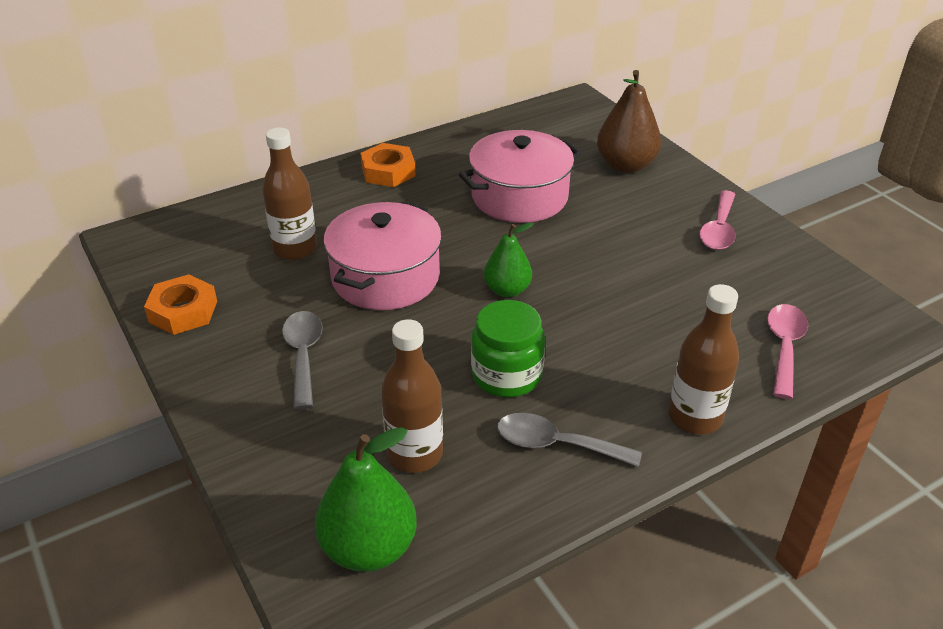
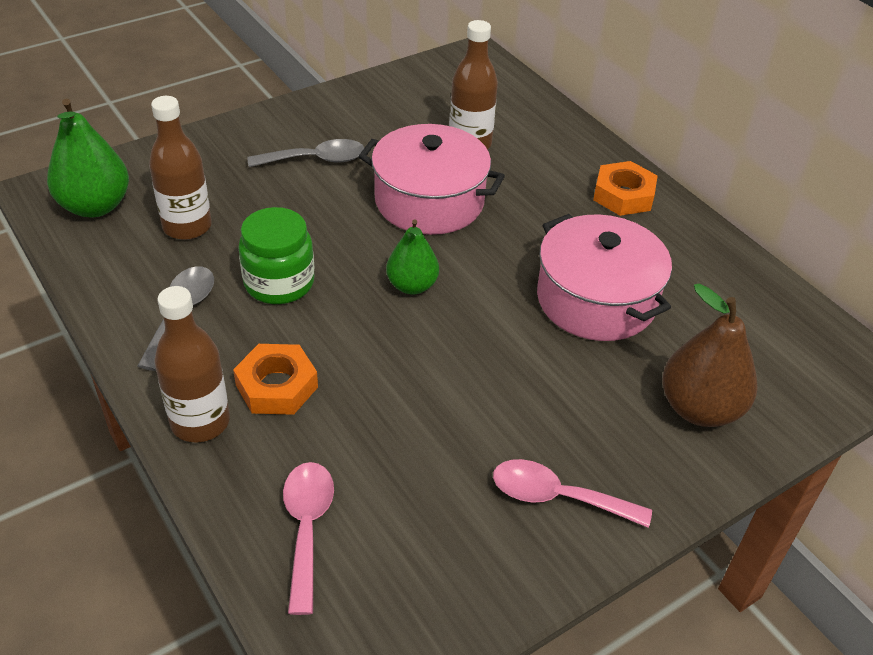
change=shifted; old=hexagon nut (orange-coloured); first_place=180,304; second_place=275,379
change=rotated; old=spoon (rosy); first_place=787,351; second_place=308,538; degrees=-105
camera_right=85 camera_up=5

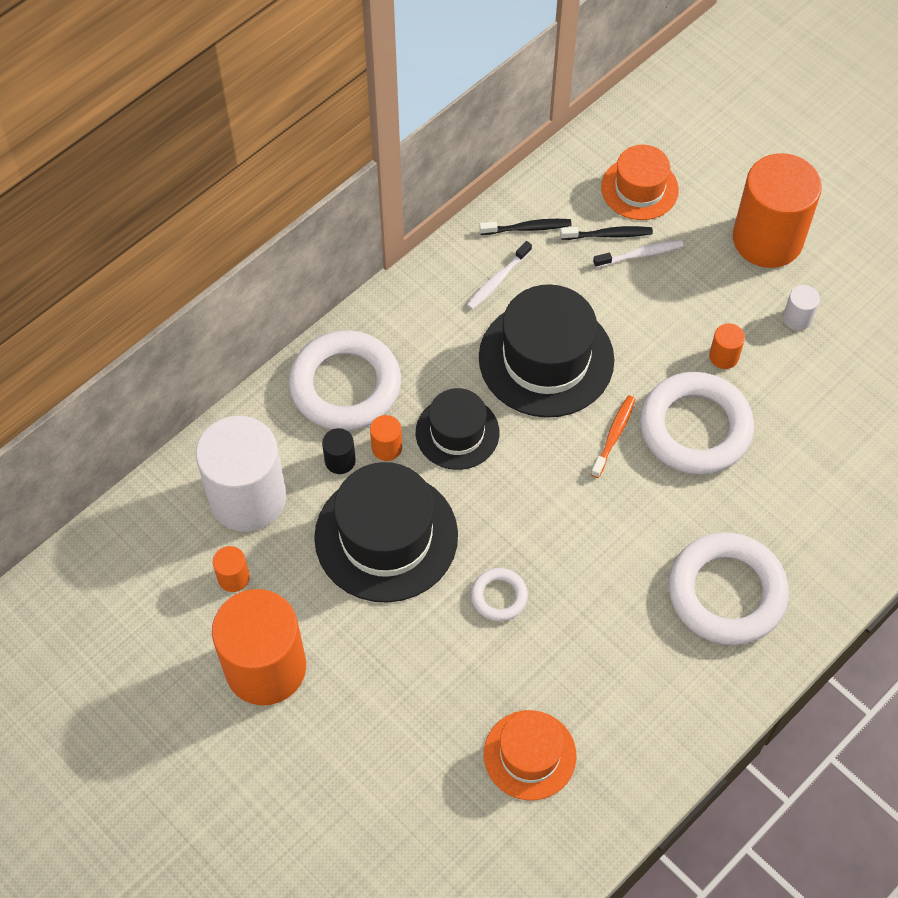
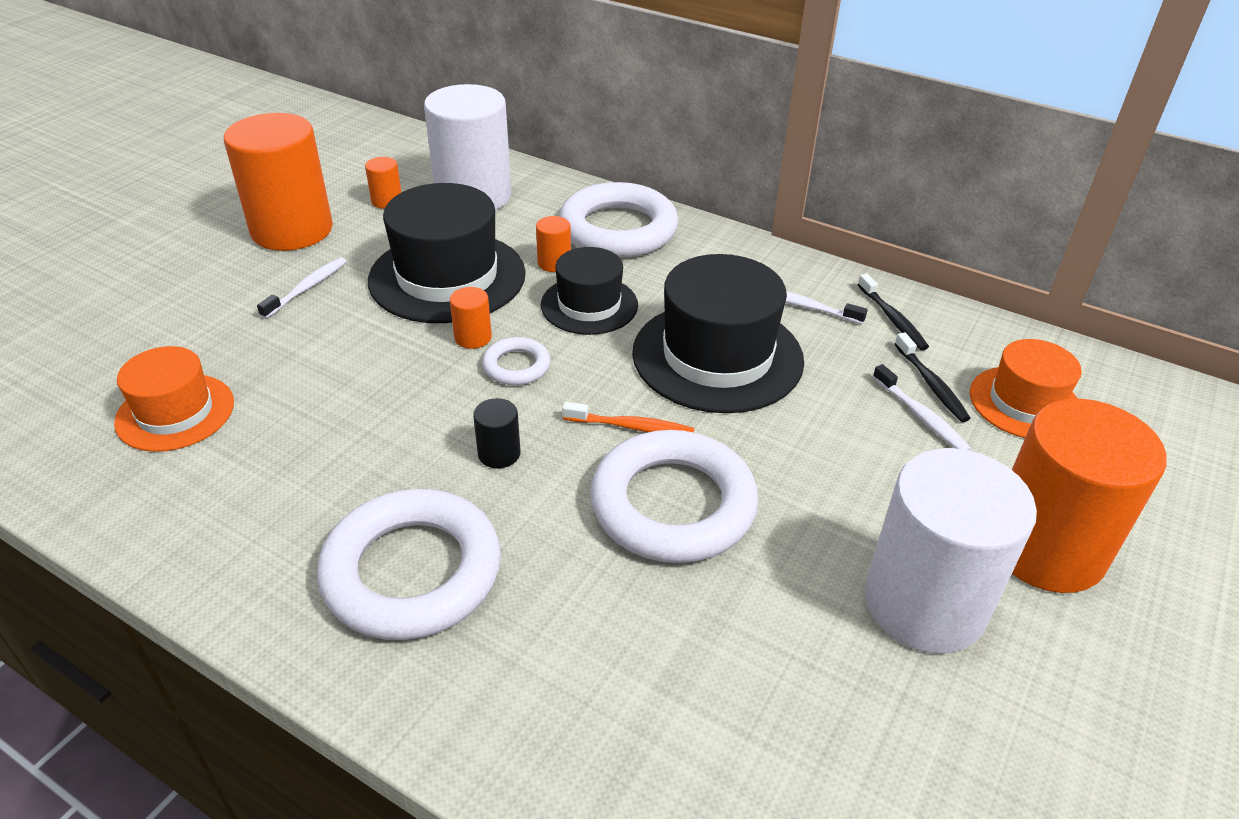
change=new; new=tooth brush (white); second_place=302,288
change=shifted; old=solid cylinder (black); first_place=339,451; second_place=497,433
change=shifted; old=hoop (white); first_place=499,595; second_place=516,361
change=shifted; old=solid cylinder (orange-coloured); first_place=727,346; second_place=471,318
change=scaled; old=solid cylinder (white); first_place=801,308; second_place=950,551; factor=2.47
camera_right=75 camera_up=-20

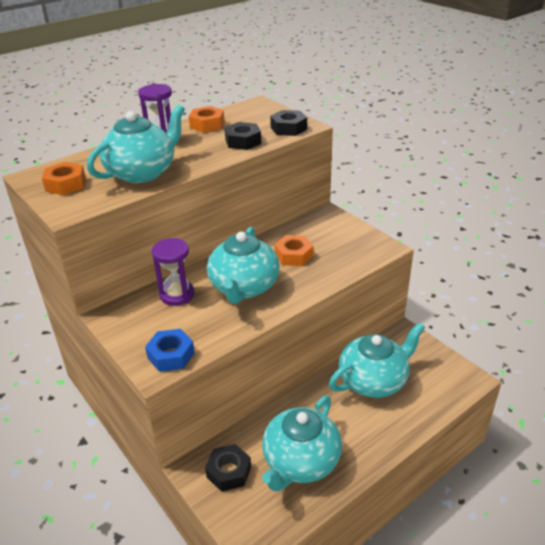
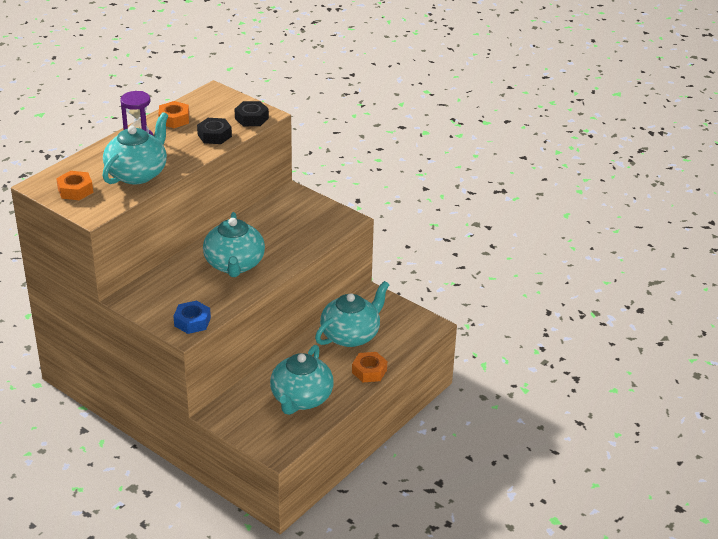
change=gone; old=sand timer (royal purple); first_place=173,272
change=gone; old=hexagon nut (black); first_place=228,468
change=shifted; old=hexagon nut (orange-coloured); first_place=294,250; second_place=369,367
camera_right=-15 camera_up=0

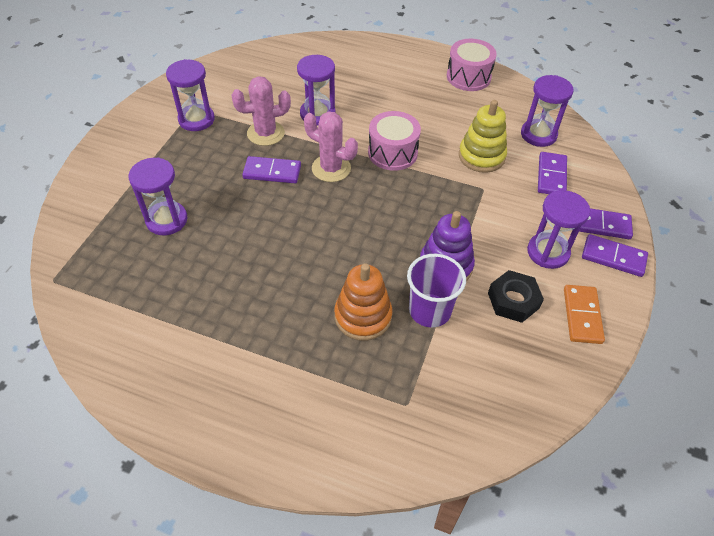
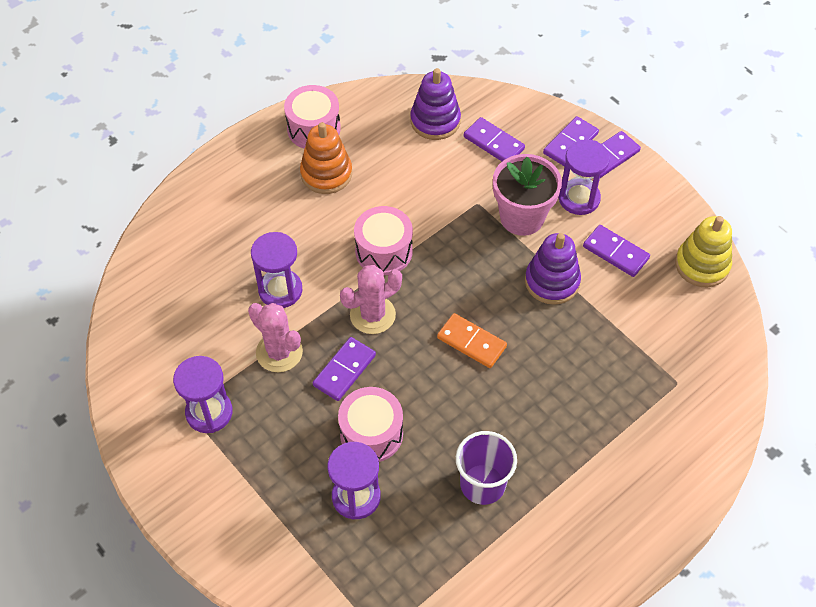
change=new; new=snare drum (rosy); second_place=370,424
change=new; new=flower pot (rosy); second_place=527,195
change=shifted; old=stacking rings (orange-coloured); first_place=363,302; second_place=326,158
change=shifted; old=cup (royal purple); first_place=436,290; second_place=486,468
change=shifted; old=stacking rings (yellow); first_place=483,136; second_place=703,251
change=shifted; old=domino tile (orange-coloured); first_place=584,314; second_place=472,340
change=swapped; old=hexagon nut (black); new=domino tile (royal purple); first_place=516,296; second_place=616,251
change=swapped; old=sand timer (royal purple); new=stacking rings (royal purple); first_place=547,111; second_place=435,104
change=rotated; old=cactus (rosy); first_place=261,111; second_place=275,337; degrees=-60
camera_right=-60 camera_up=5

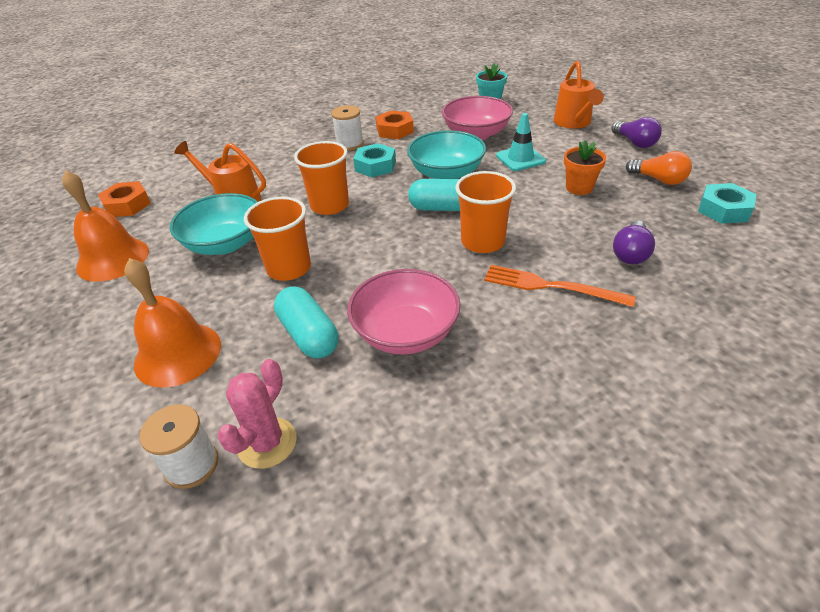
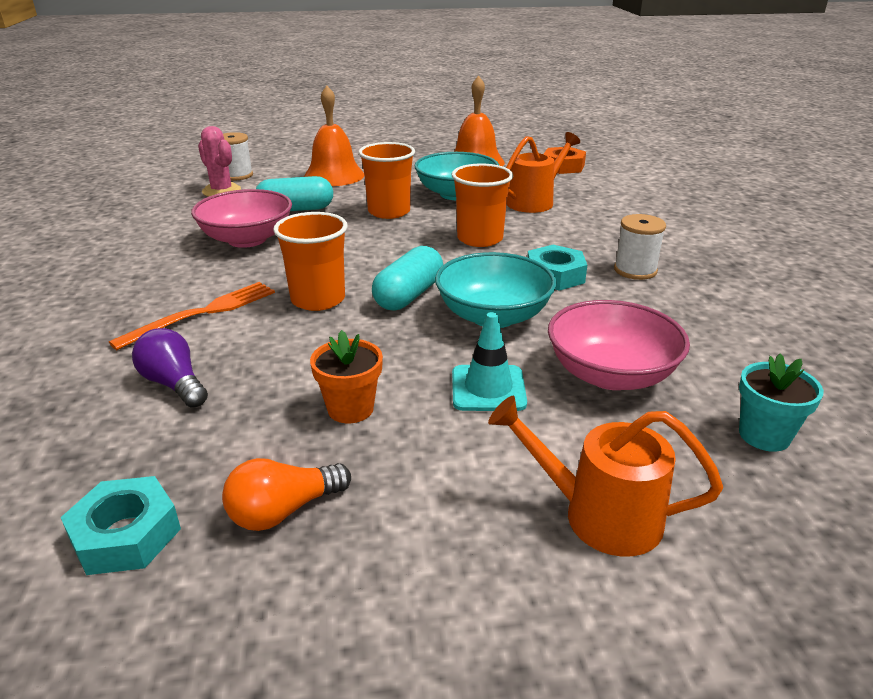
change=gone; old=hexagon nut (orange-coloured); first_place=394,125
change=gone; old=light bulb (royal purple); first_place=636,132
camera_right=110 camera_up=-10

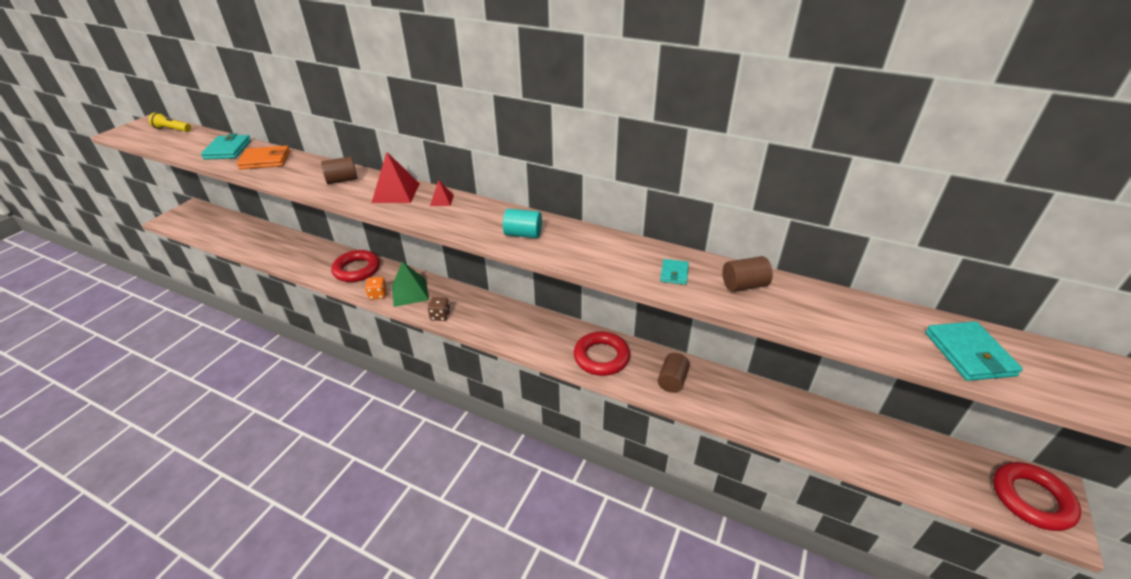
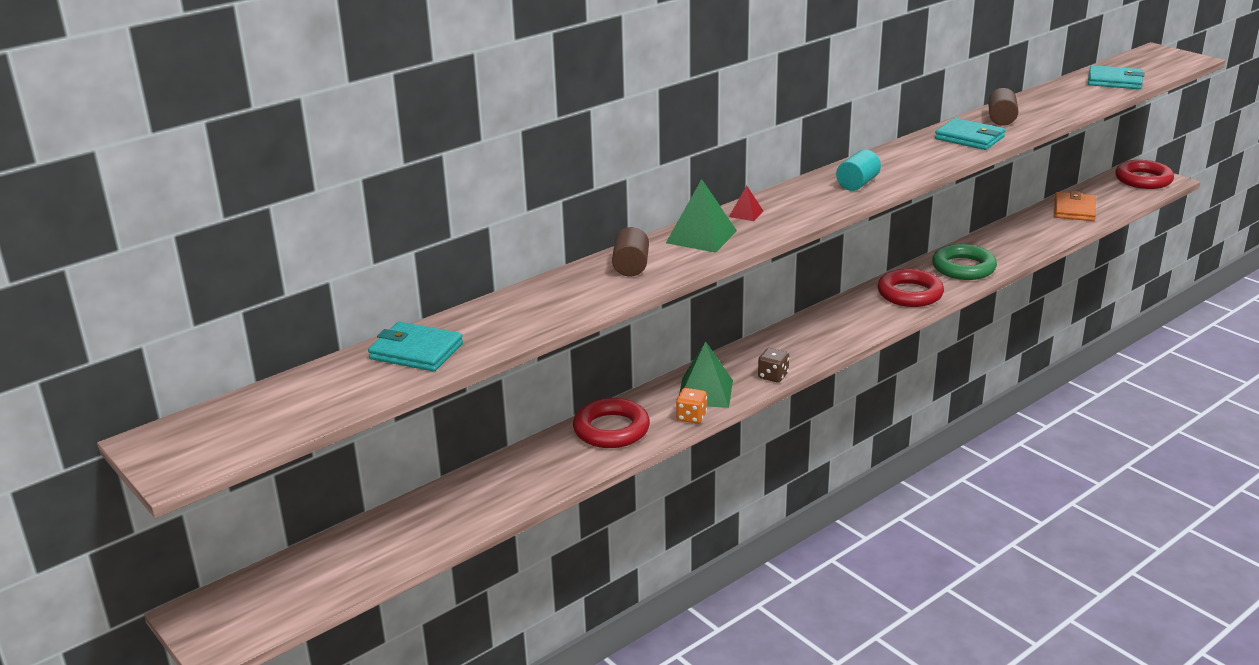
change=gone; old=flashlight (yellow); first_place=170,122
change=shifted; old=billfold (orange-coloured); first_place=263,157; second_place=1075,206
change=swapped; old=solid cylinder (brown); new=hoop (leaf-green); first_place=673,373; second_place=964,262
change=repainted; old=solid pyramid (crimson); new=solid pyramid (leaf-green); first_place=396,177; second_place=701,216
change=scaled; old=billfold (aqua); first_place=674,272; second_place=970,134; factor=1.77
camera_right=-65 camera_up=-10

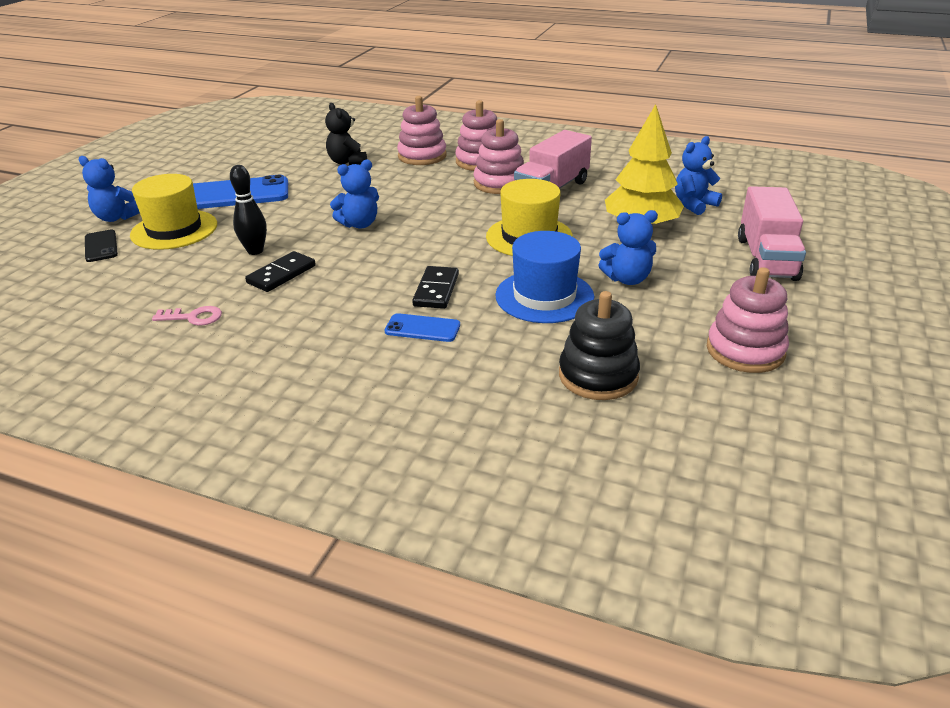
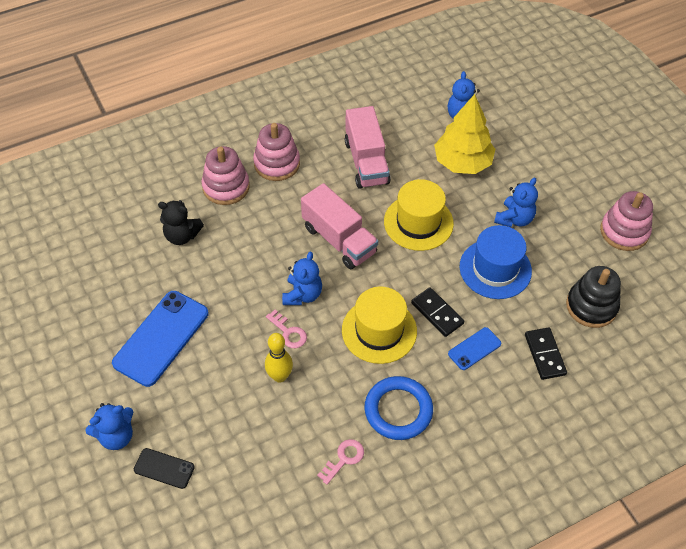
change=gone; old=stacking rings (rosy); first_place=498,156
change=new; new=latchkey (rosy); second_place=286,329
change=new; new=hoop (cobalt); second_place=398,408
change=shifted; old=top hat (yellow); first_place=173,212; second_place=379,325
change=shifted; old=domino tile (black); first_place=280,271; second_place=546,353
change=shifted; old=truck (rosy); first_place=772,233; second_place=339,226
change=repainted; old=tenpin (black); new=tenpin (yellow); first_place=248,210; second_place=279,358
camera_right=-50 camera_up=20

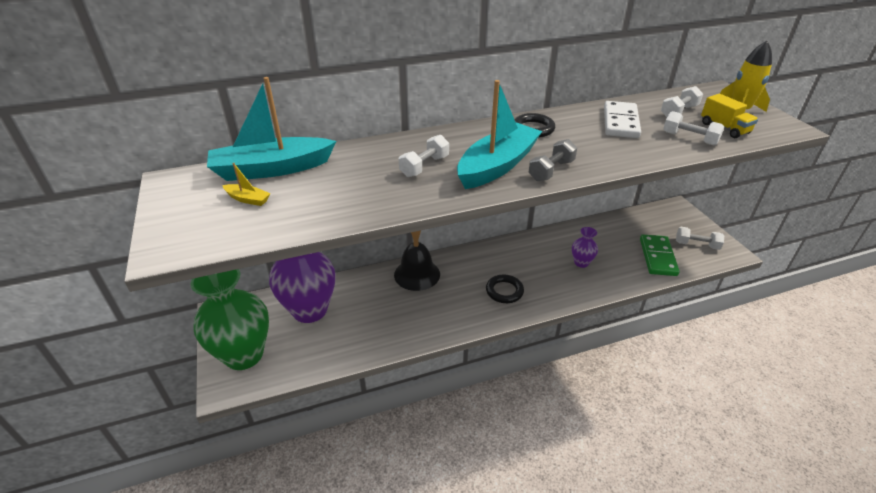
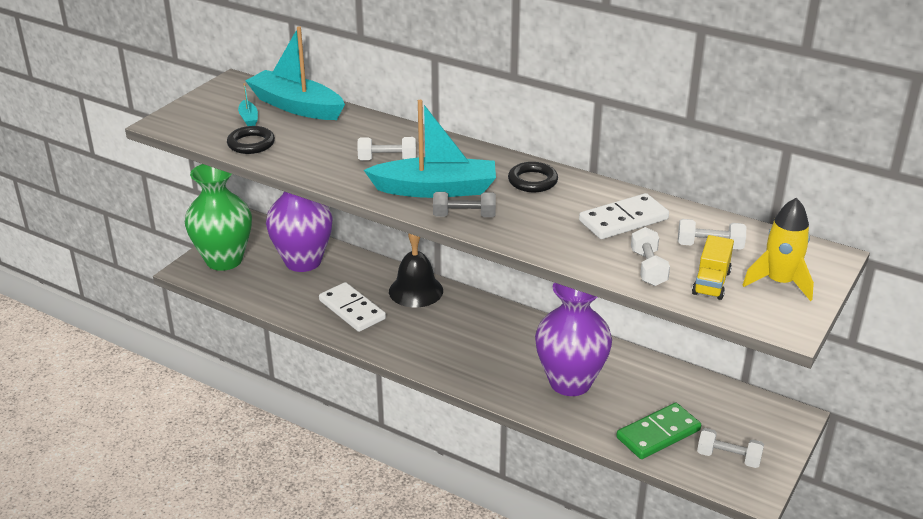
change=new; new=domino tile (white); second_place=352,307
change=shifted; old=hoop (black); first_place=505,289; second_place=251,140
change=repainted; old=boat (yellow); new=boat (aqua); first_place=246,184; second_place=248,104
change=rotated; old=hand weight (white); first_place=700,238; second_place=730,448; degrees=-45
change=scaled; old=flower vase (royal purple); first_place=585,247; second_place=573,339; factor=2.2
camera_right=50 camera_up=-5

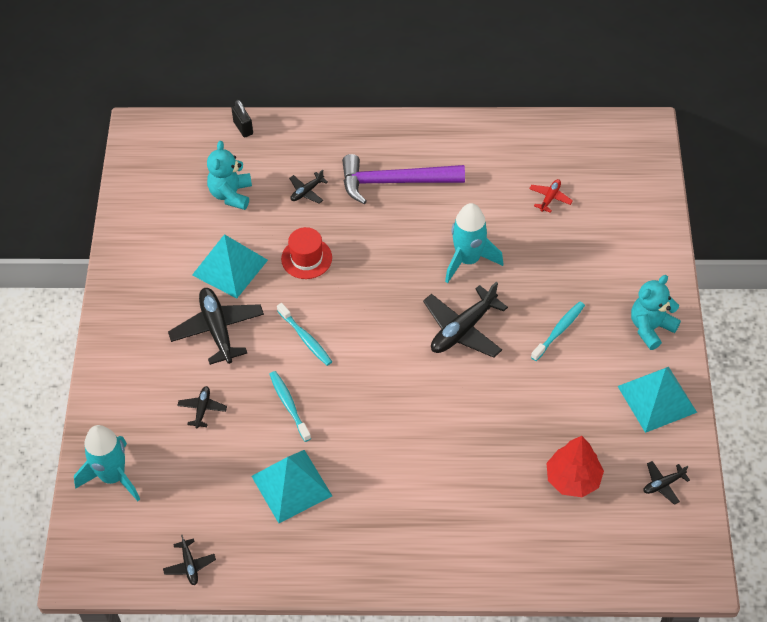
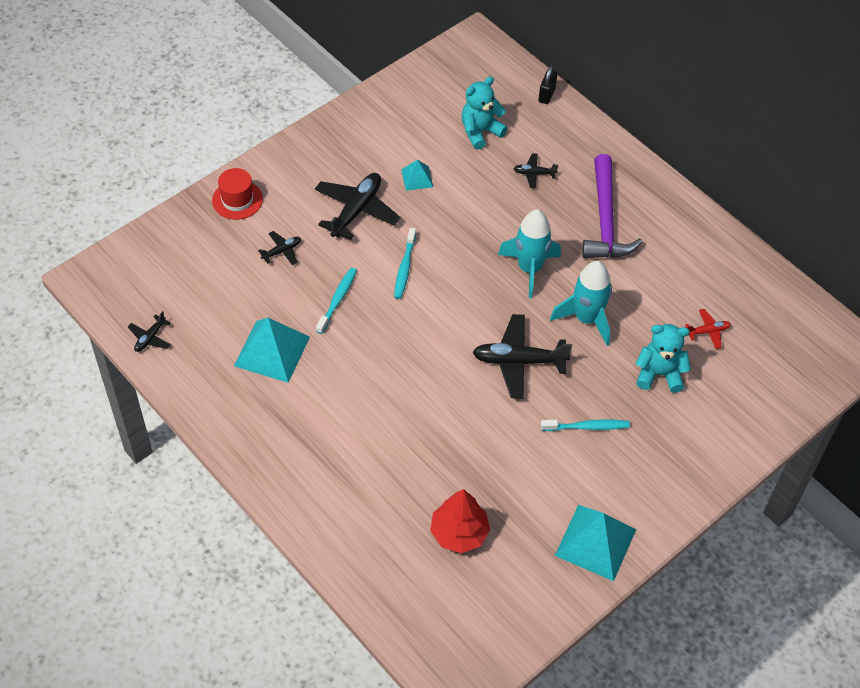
change=gone; old=aeroplane (black); first_place=666,483
change=shifted; old=rocket (aqua); first_place=107,463; second_place=529,253
change=shifted; old=top hat (crimson); first_place=306,253; second_place=237,194
change=shifted; old=teddy (aqua); first_place=656,312; second_place=663,358
change=rotated; old=hammer (royal purple); first_place=403,179; second_place=612,206; degrees=-135
change=scaled; old=solid pyramid (aqua); first_place=230,266; second_place=417,175; factor=0.52
camera_right=45 camera_up=0

